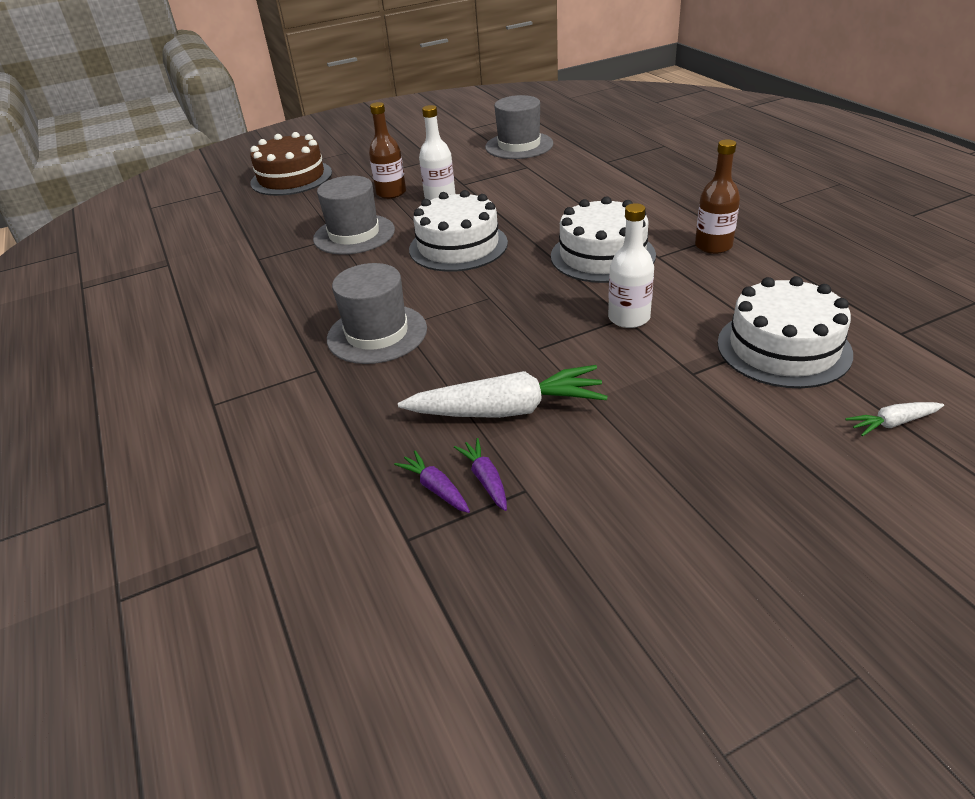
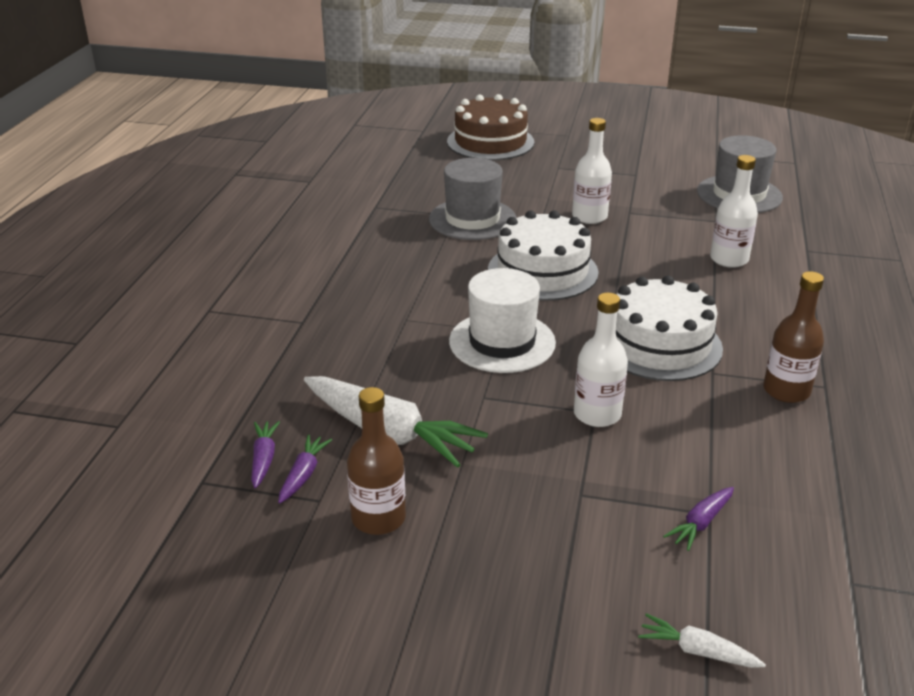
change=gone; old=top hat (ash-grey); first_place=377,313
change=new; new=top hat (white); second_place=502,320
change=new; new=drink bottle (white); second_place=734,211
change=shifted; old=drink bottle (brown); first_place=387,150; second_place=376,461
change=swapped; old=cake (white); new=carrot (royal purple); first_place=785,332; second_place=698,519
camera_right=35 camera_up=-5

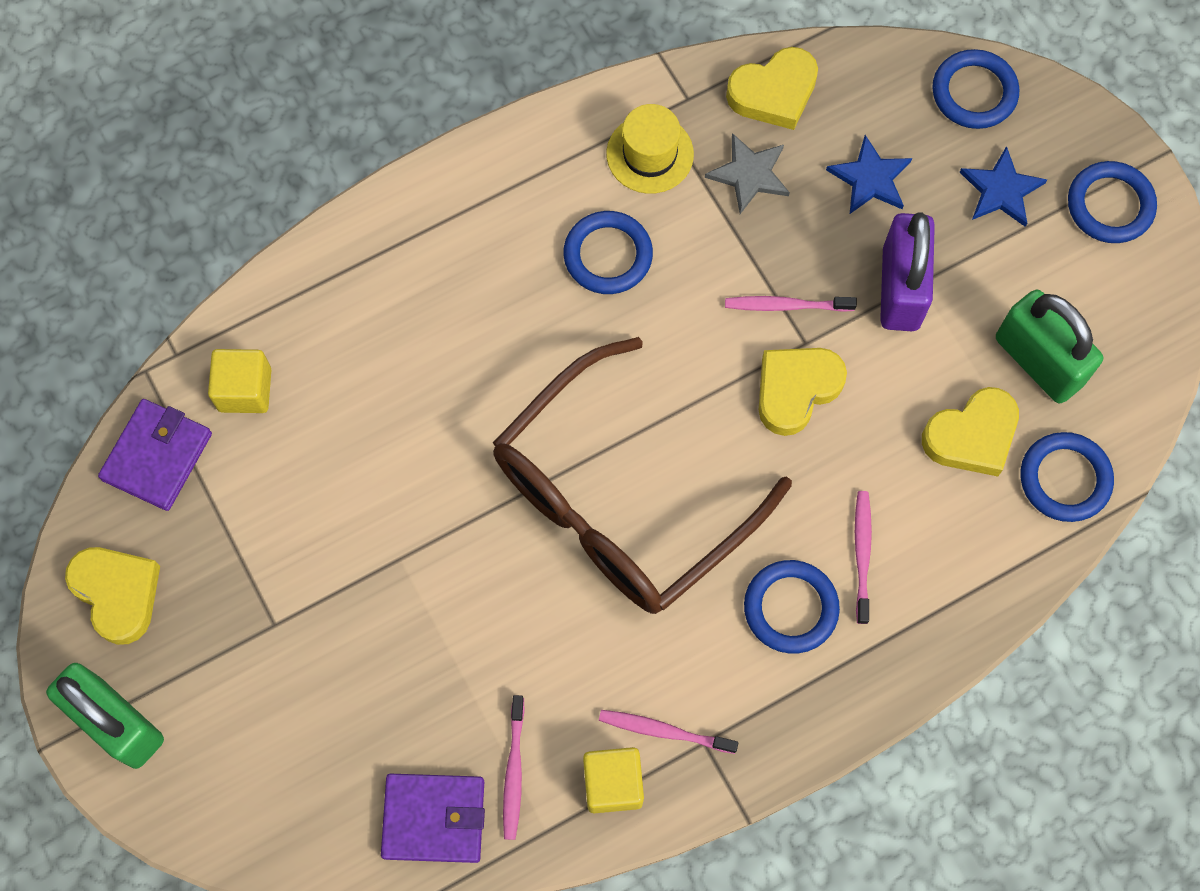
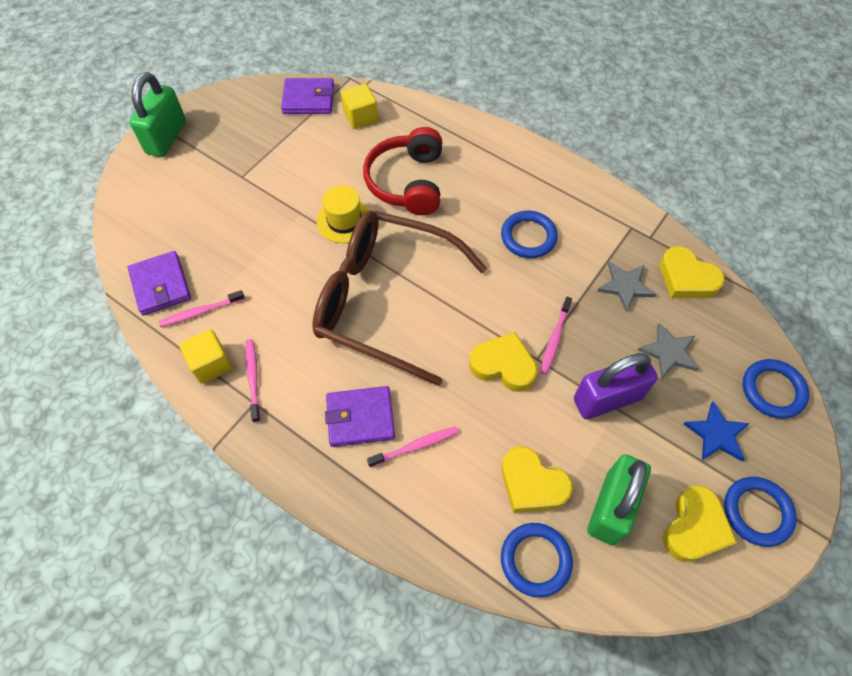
change=new; new=over-ear headphones (crimson); second_place=402,171
change=shifted; old=heart (yellow); first_place=112,596; second_place=700,523
change=shifted; old=top hat (yellow); first_place=650,149; second_place=343,214
change=swapped; old=hoop (cobalt); new=billfold (royal purple); first_place=792,607; second_place=360,416
change=repainted; old=star (cobalt); new=star (ash-grey); first_place=869,174; second_place=668,350
change=rotated; old=tooth brush (rosy); first_place=791,304; second_place=556,336; degrees=-135
camera_right=65 camera_up=-10

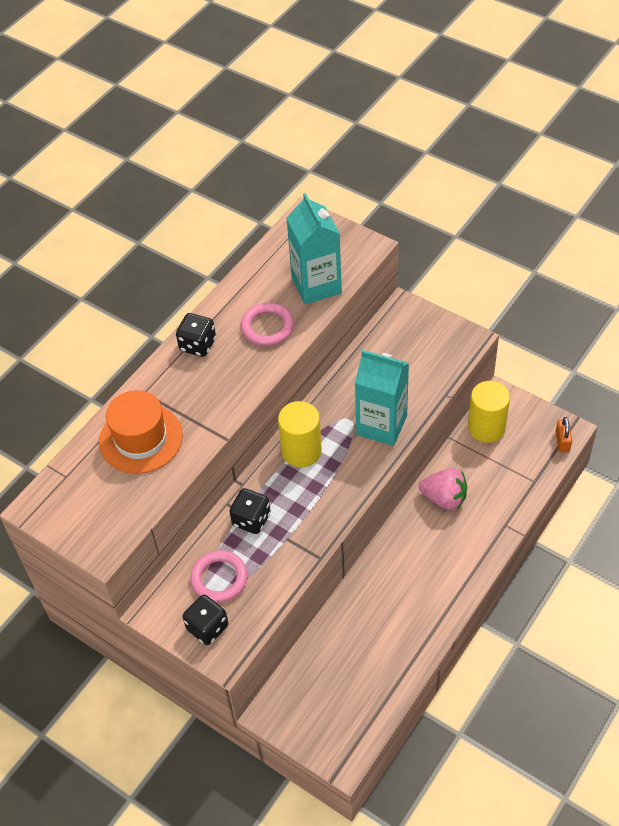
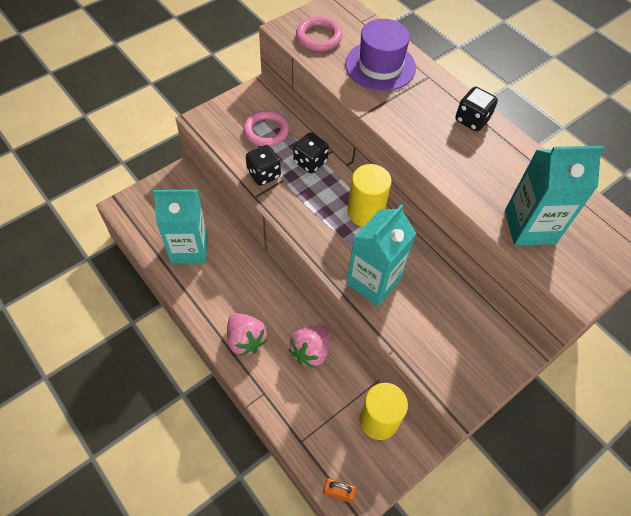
change=new; new=juice carton (aqua); second_place=180,226
change=new; new=berry (rosy); second_place=247,334
change=shifted; old=die (black); first_place=205,620; second_place=263,165
change=shifted; old=hoop (rosy); first_place=267,324; second_place=319,33
change=repainted; old=top hat (orange-coloured); new=top hat (royal purple); first_place=141,432; second_place=380,55
camera_right=100 camera_up=5

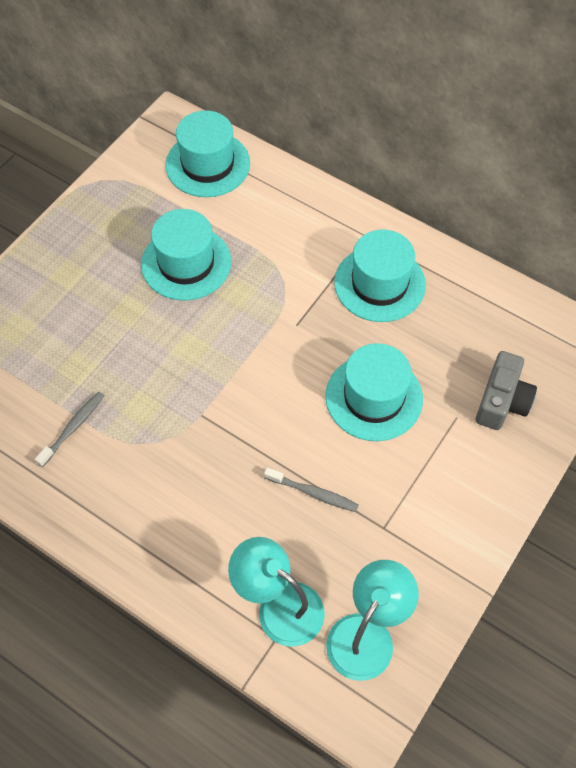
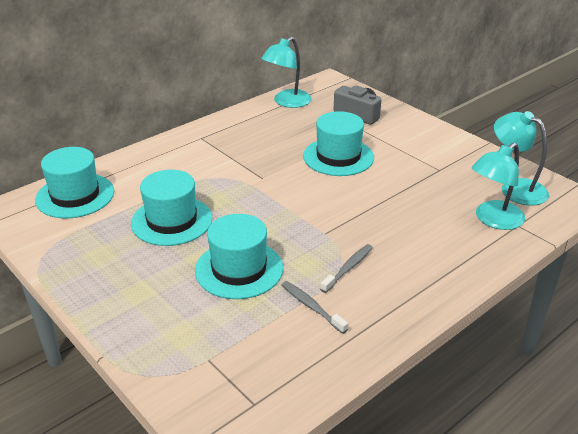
change=new; new=lamp (aqua); second_place=286,72
change=shifted; old=tooth brush (ash-grey); first_place=311,489; second_place=346,268
change=shifted; old=top hat (aqua); first_place=380,276; second_place=239,256
camera_right=-75 camera_up=-25

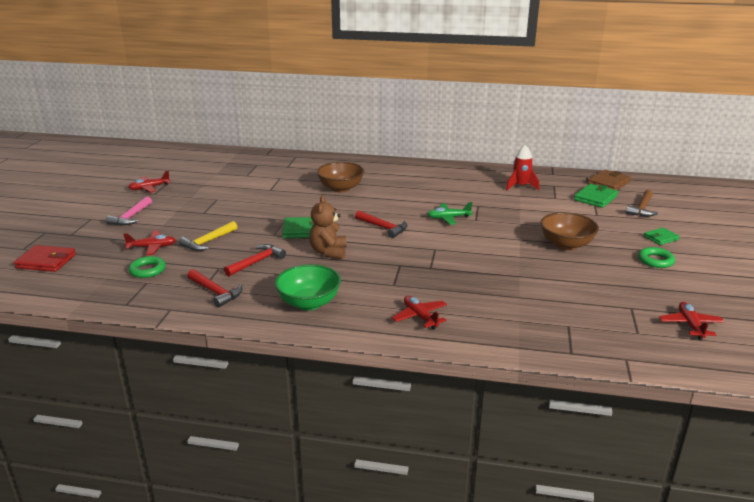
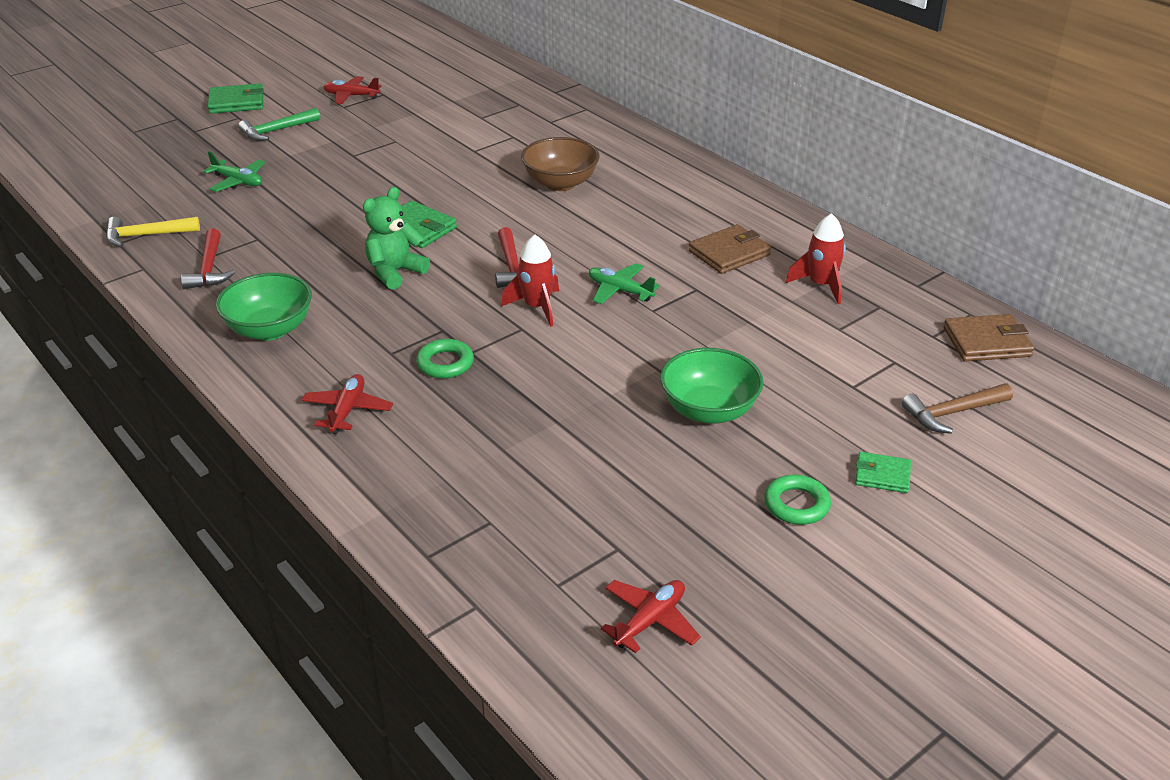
change=gone; old=billfold (crimson); first_place=45,258
change=gone; old=hammer (crimson); first_place=255,260
change=new; new=rocket (crimson); second_place=530,281
change=new; new=billfold (brown); second_place=730,249
change=shifted; old=hoop (leaf-green); first_place=147,267; second_place=445,358
change=shifted; old=hammer (yellow); first_place=208,236; second_place=153,232
change=shifted; old=billfold (leaf-green); first_place=596,196; second_place=236,98
change=repainted; old=hammer (rosy); new=hammer (leaf-green); first_place=128,211; second_place=279,124
change=repainted; old=aeroplane (crimson); new=aeroplane (leaf-green); first_place=149,243; second_place=234,171
change=repainted; old=teddy (brown); new=teddy (leaf-green); first_place=328,227; second_place=396,238
change=repainted; old=serving bowl (brown); new=serving bowl (leaf-green); first_place=569,231; second_place=712,386
camera_right=40 camera_up=10

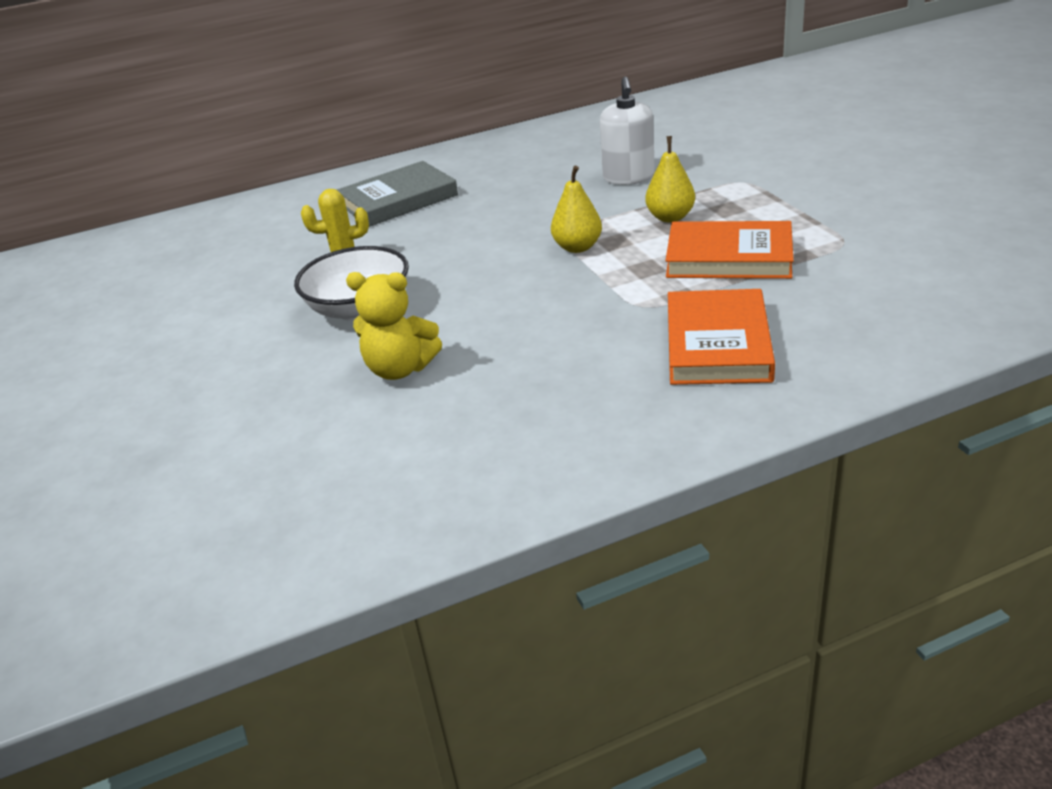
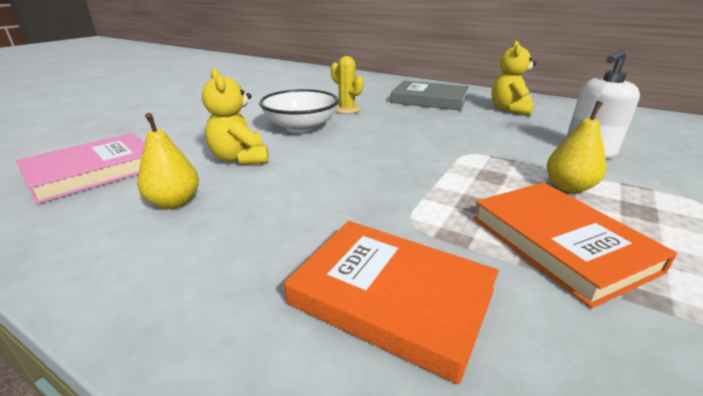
change=new; new=hardback (rosy); second_place=80,168
change=new; new=teddy (yellow); second_place=513,78
change=shifted; old=pear fruit (yellow); first_place=576,209; second_place=168,161
change=rotated; old=hardback (orange-coloured); first_place=721,337; second_place=391,302; degrees=60
camera_right=50 camera_up=-5

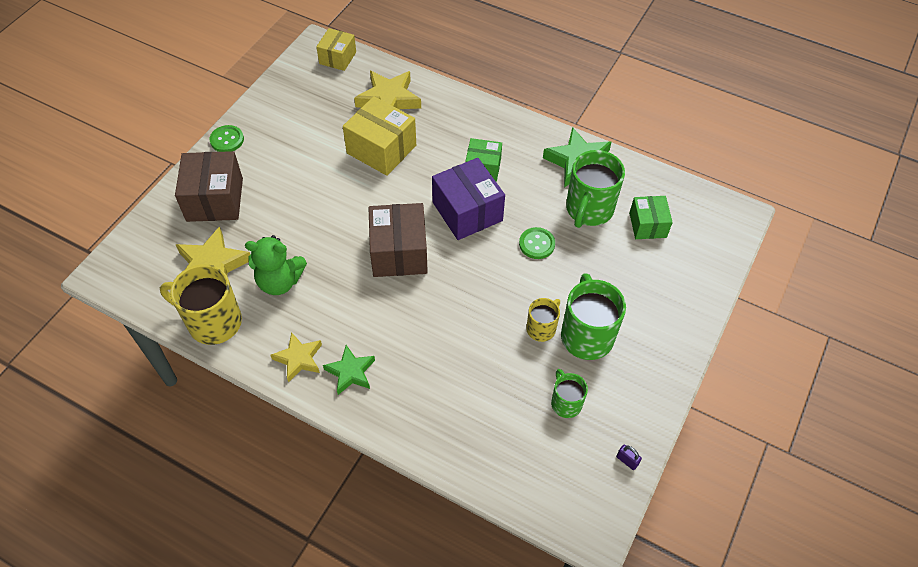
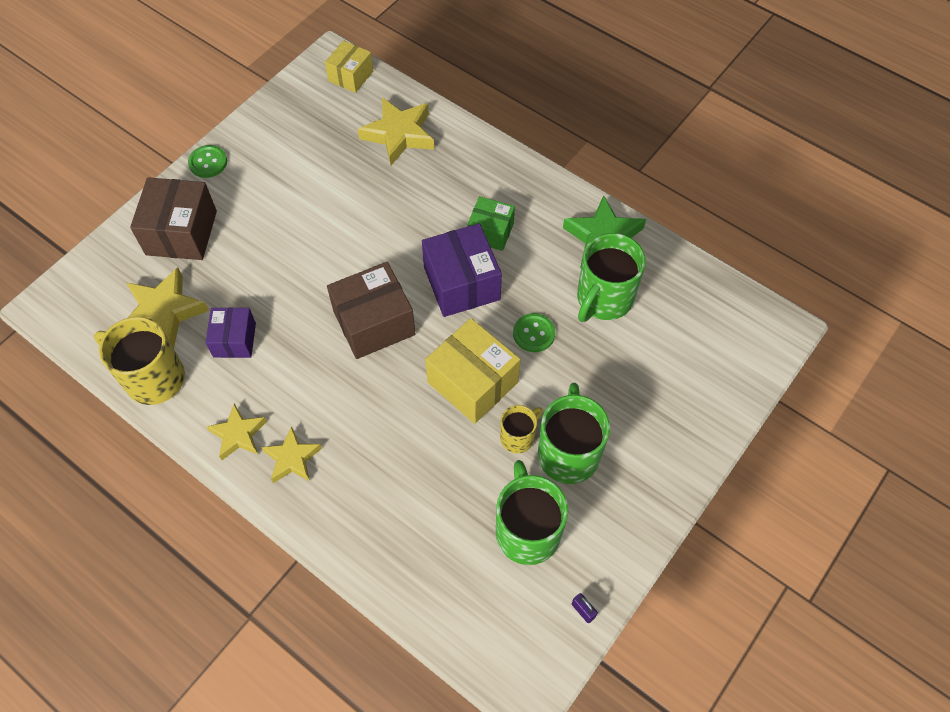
change=gone; old=parcel (leaf-green); first_place=651,217
change=shifted; old=parcel (yellow); first_place=379,136; second_place=472,371
change=swapped; old=teddy (leaf-green); new=parcel (royal purple); first_place=276,265; second_place=230,332
change=repainted; old=star (leaf-green); new=star (yellow); first_place=349,370; second_place=291,454
change=rotated; old=parcel (brown); first_place=398,240; second_place=371,310; degrees=60
change=scaled; old=mug (leaf-green); first_place=569,393; second_place=532,512; factor=1.8
camera_right=10 camera_up=5

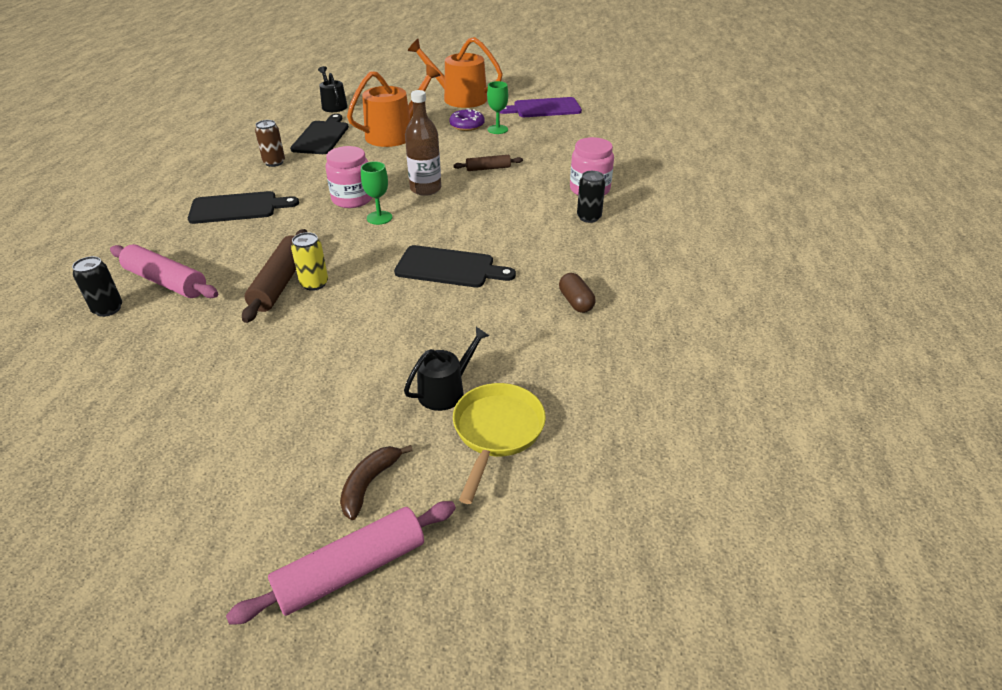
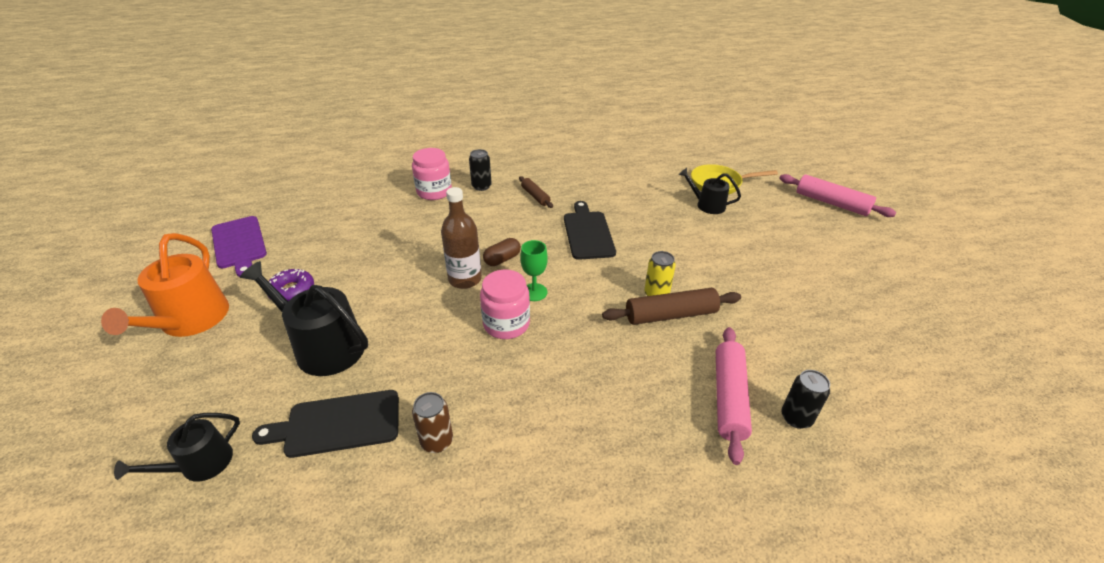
change=gone; old=cutting board (black); first_place=243,207
change=gone; old=banana fruit (brown); first_place=376,482
change=gone; old=wine glass (leaf-green); first_place=497,107
change=shifted; old=rolling pin (brown); first_place=488,163; second_place=536,192
change=shifted; old=pill (brown); first_place=577,293; second_place=502,252
change=repainted; old=watering pot (orange-coloured); new=watering pot (black); first_place=394,105; second_place=304,318
camera_right=-110 camera_up=0

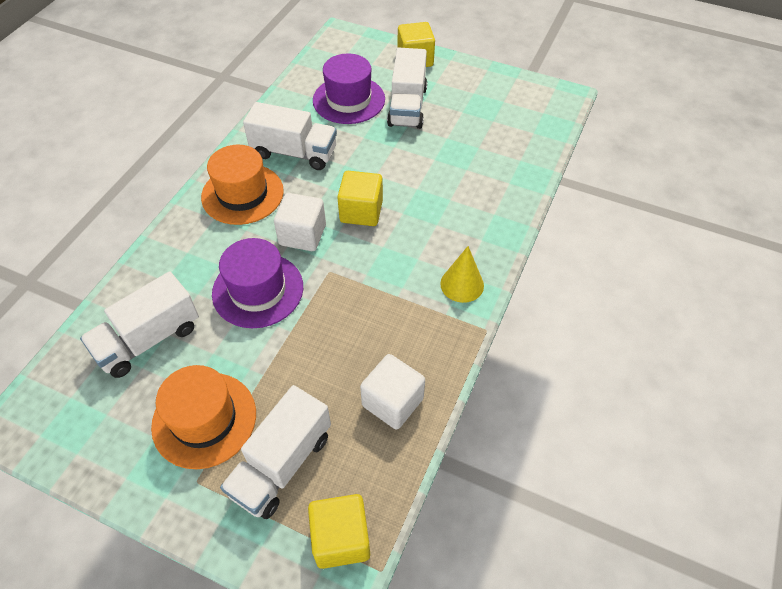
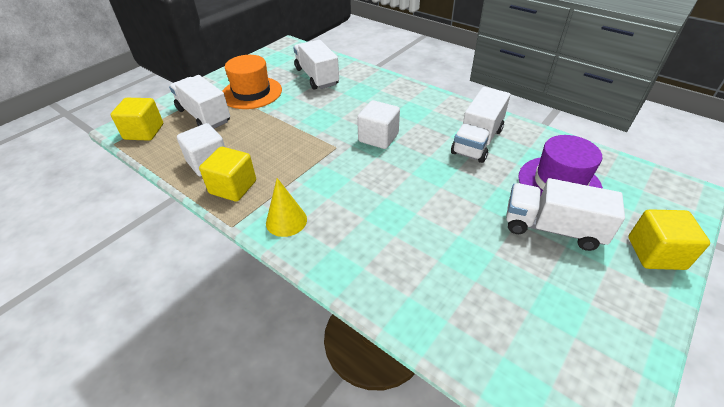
change=gone; old=top hat (orange-coloured); first_place=242,185
change=gone; old=top hat (royal purple); first_place=257,283
change=shifted; old=cube (yellow); first_place=360,198; second_place=227,174
camera_right=105 camera_up=-10

